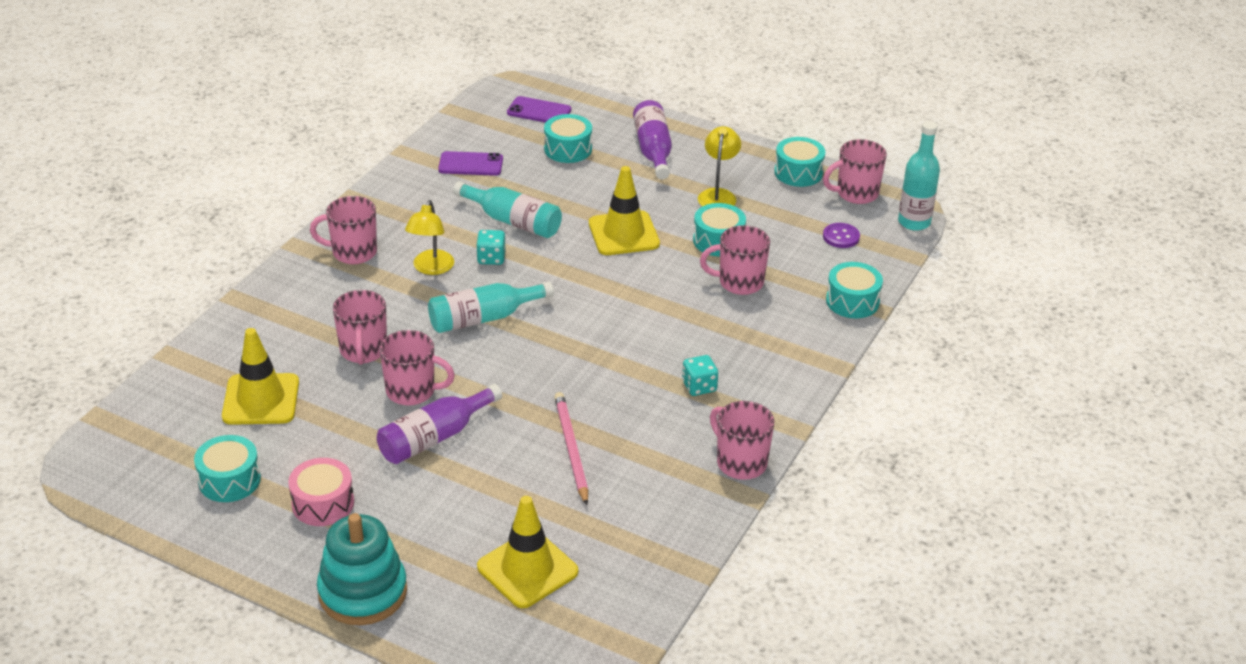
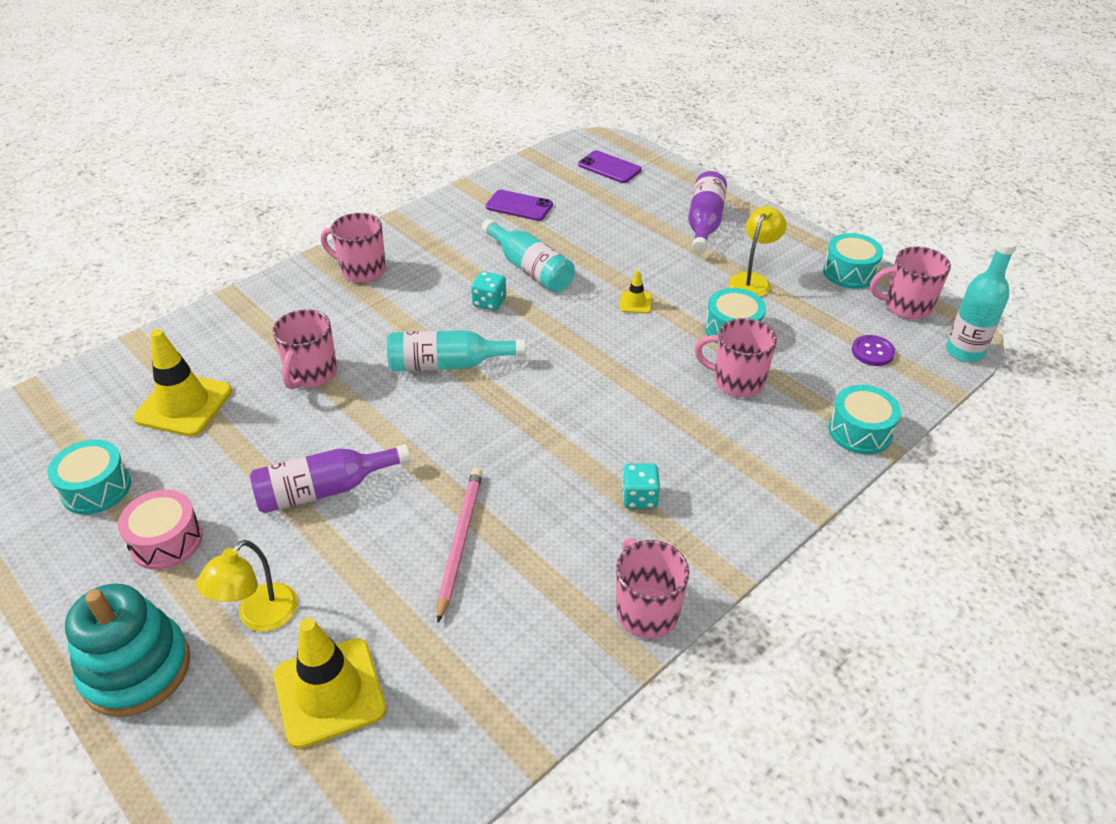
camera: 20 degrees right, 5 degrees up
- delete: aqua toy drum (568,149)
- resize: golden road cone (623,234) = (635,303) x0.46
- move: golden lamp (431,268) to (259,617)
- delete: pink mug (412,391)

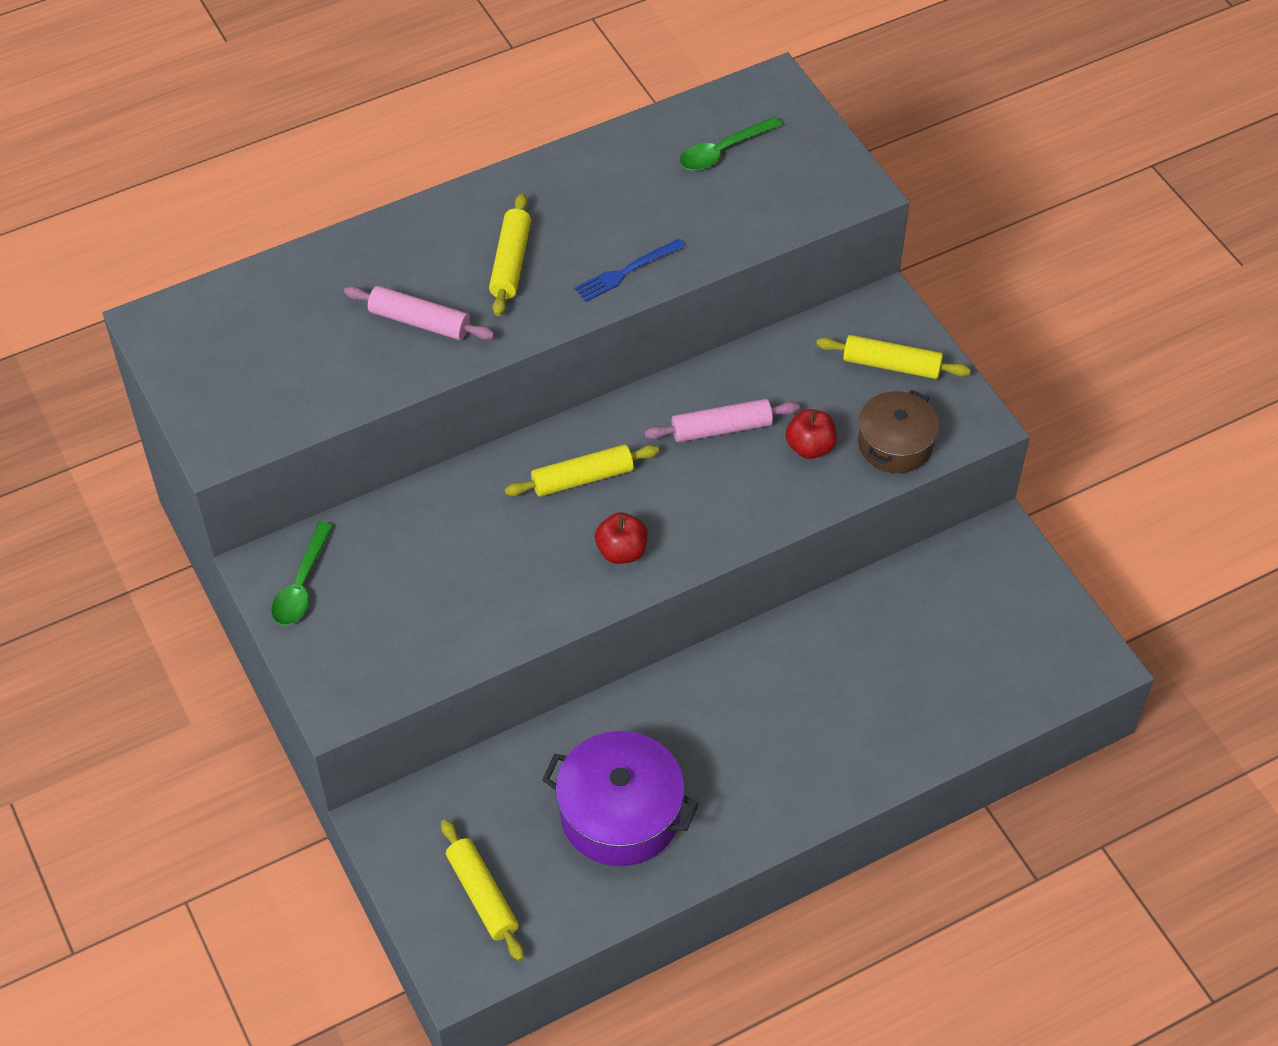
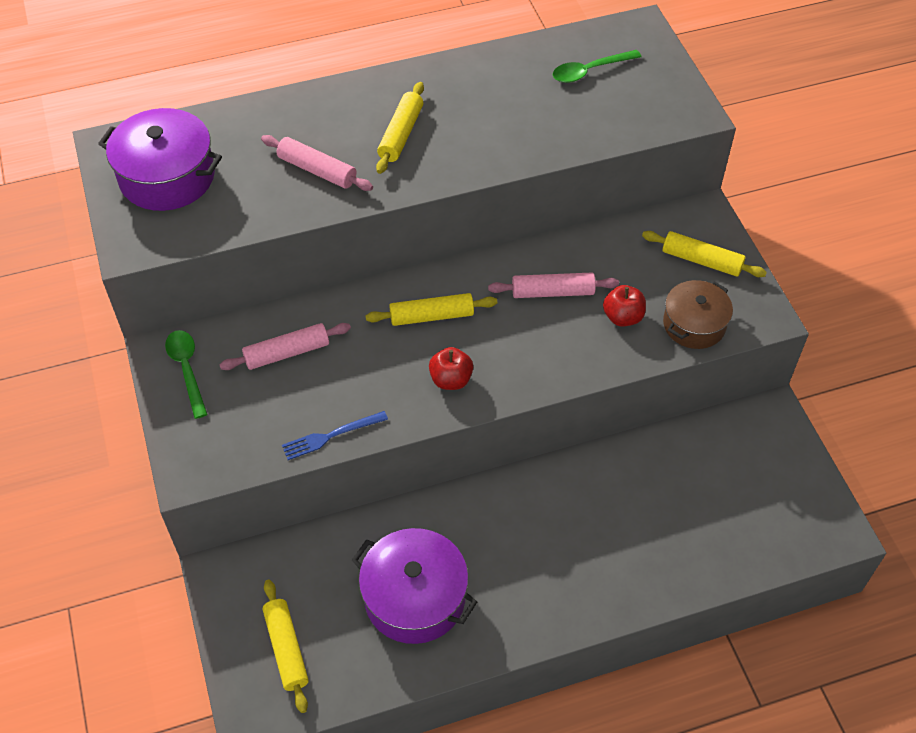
camera: 10 degrees right, 0 degrees up
- move: cobalt dinner fork (626,271) to (331,436)
- rotate: leaf-green tablespoon (301,585) = (187,369) 135 degrees clockwise
- insert: purple cooking pot (167,177)
- insert: pink pastry roller (287,353)

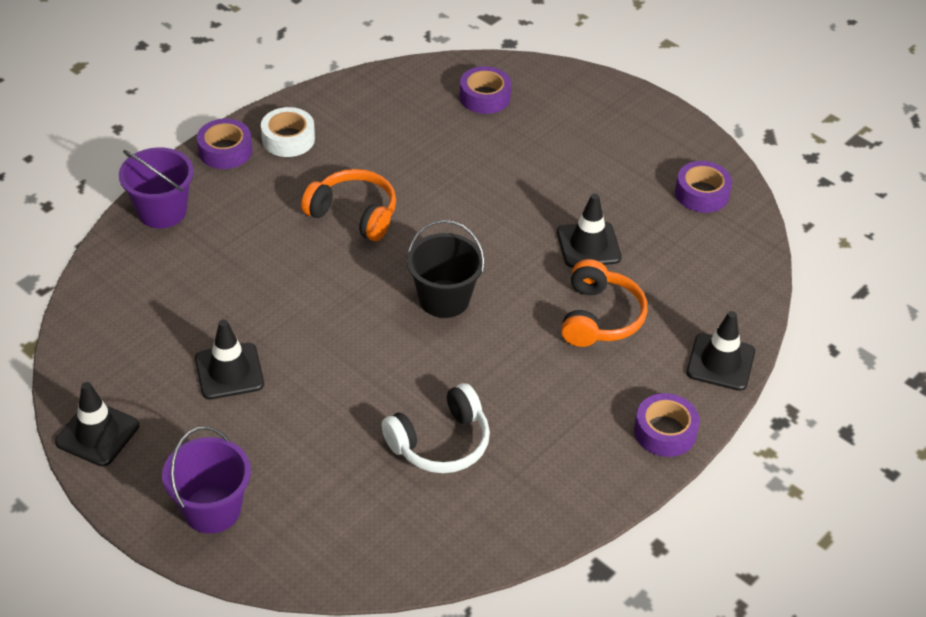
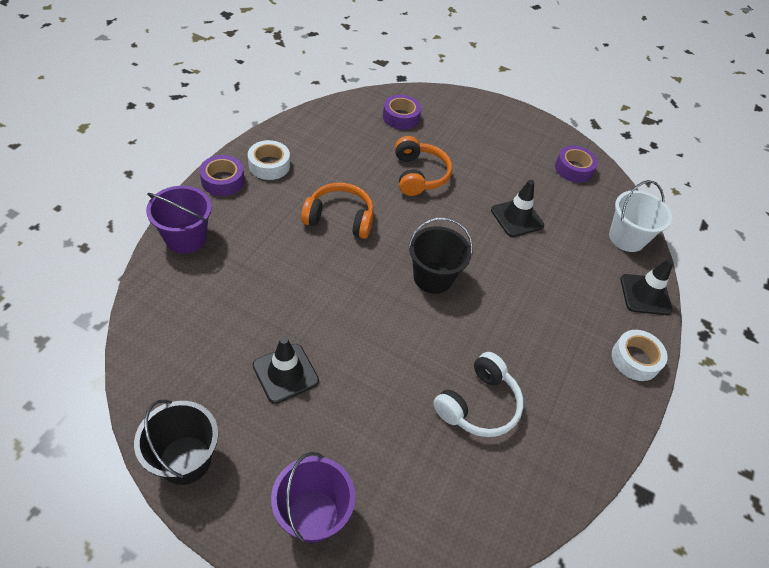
camera: 20 degrees left, 5 degrees up
- move: bright orange headset (599,317) to (419,175)
- replace: black road cone (97,434) to black bucket (185,460)
- recolor: purple tape (665,431) to pure white tape (635,359)
- insert: pure white bucket (626,238)

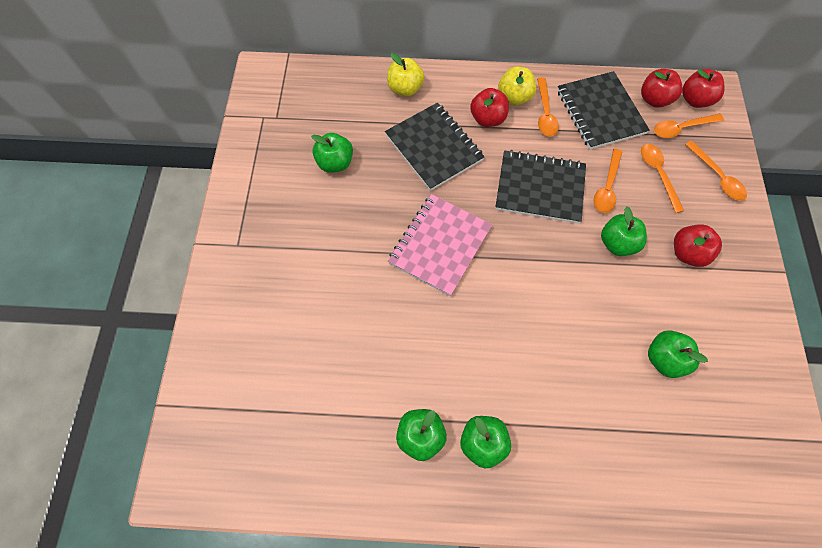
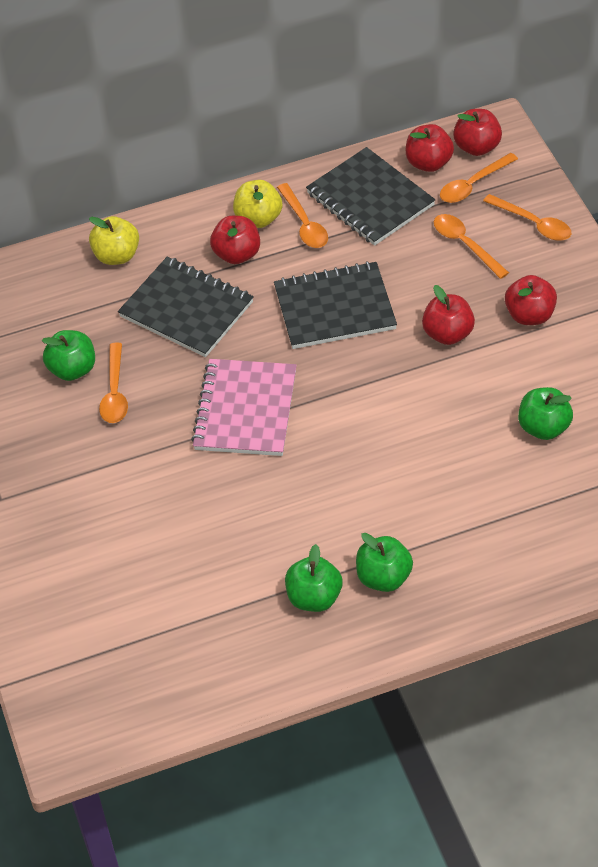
camera: 20 degrees left, 15 degrees down
- move: bright orange tablespoon (607,187) to (115,392)
- recolor: leaf-green toy apple (617,243) to scarlet toy apple (447,334)

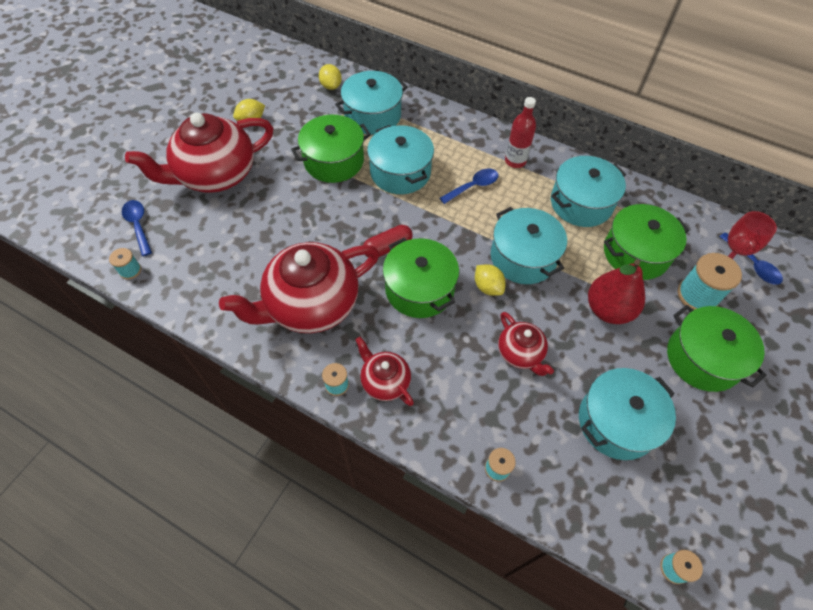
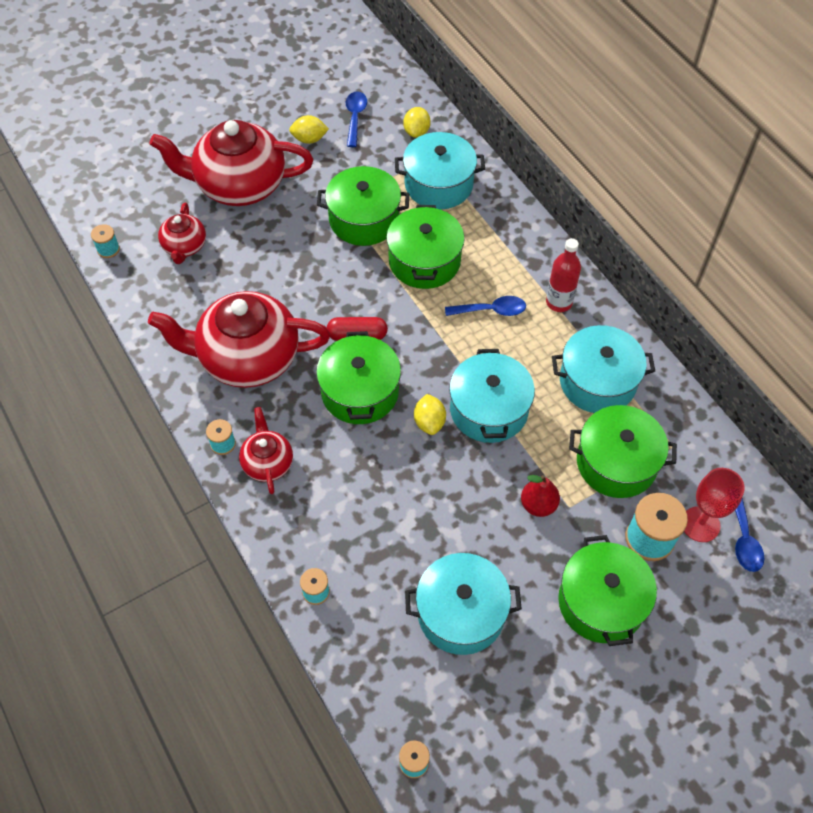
camera: 30 degrees right, 0 degrees up
- recolor: aqua cooking pot (400,172) to leaf-green cooking pot (424,261)
- move: cobalt tablespoon (138,225) to (355,117)
- resize: scarlet pear fruit (608,309) = (538,505) x0.61
- move: scarlet tea pot (520,353) to (184,246)

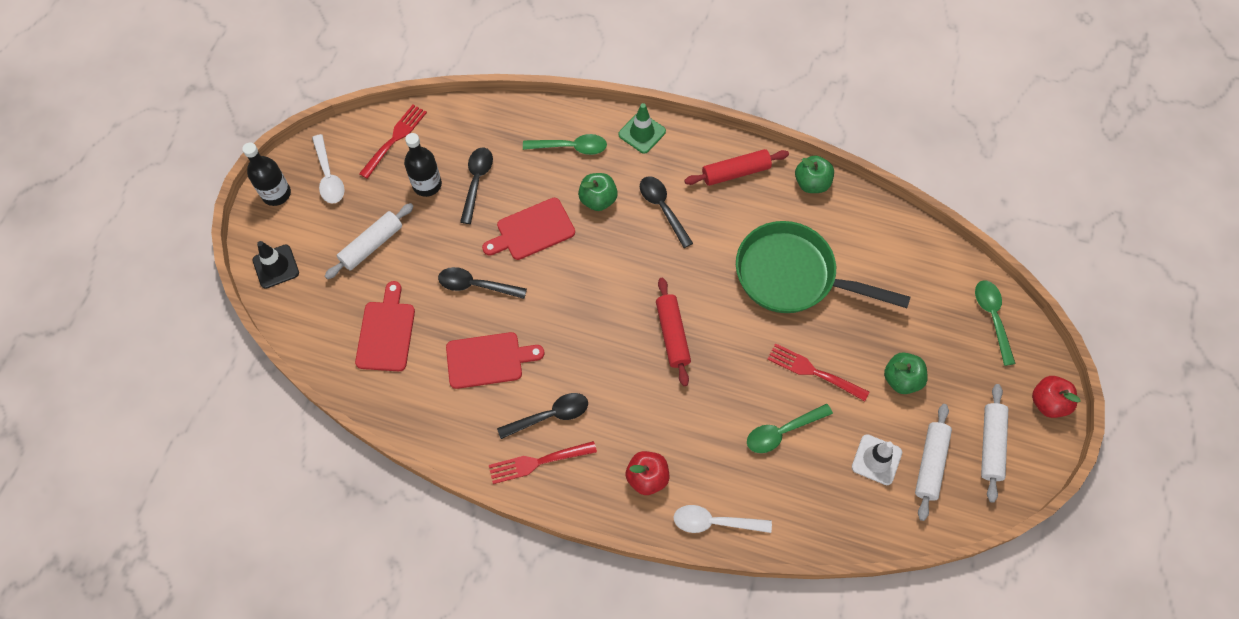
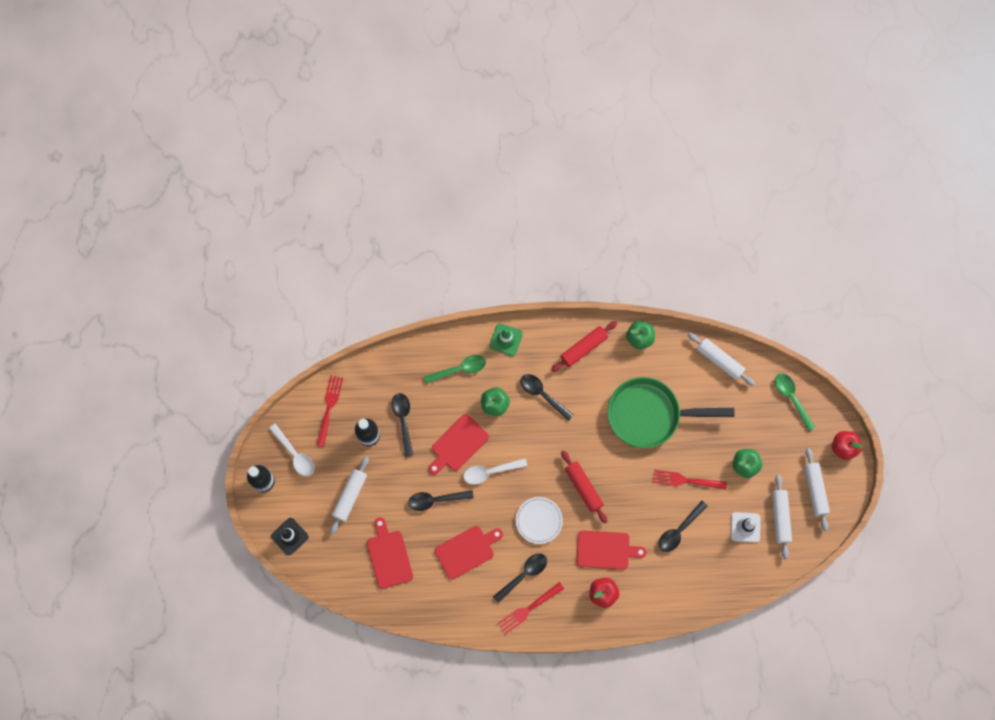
camera: 20 degrees left, 10 degrees up
- recolor: leaf-green tablespoon (782,432) to black tablespoon (679,530)
- move: pure white tablespoon (714,522) to (490,472)
- insert: pure white pastry roller (720,360)
- insert: pure white dinner plate (539,520)
- insert: scarlet bread board (606,550)

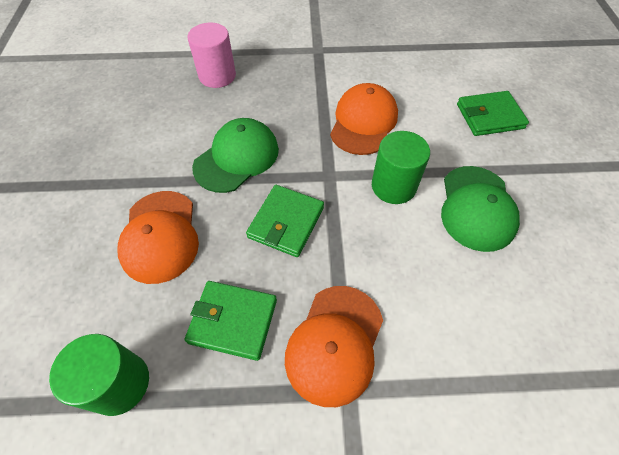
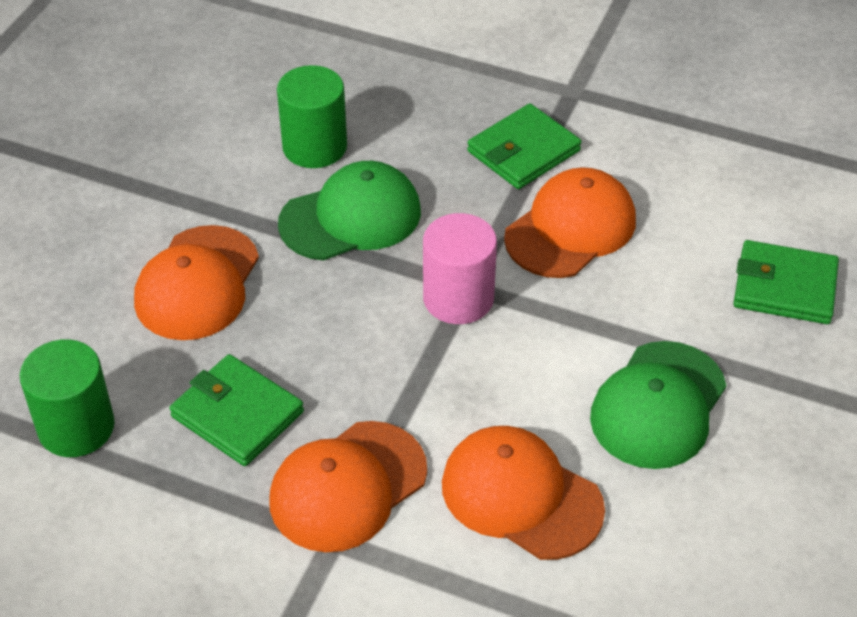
camera: 25 degrees right, 10 degrees down
- move: pink cylinder (217,76) to (458,298)
- move: leaf-green cylinder (393,186) to (314,147)
- move: leaf-green card wallet (286,222) to (523,151)
- insert: bright orange cap (521,496)

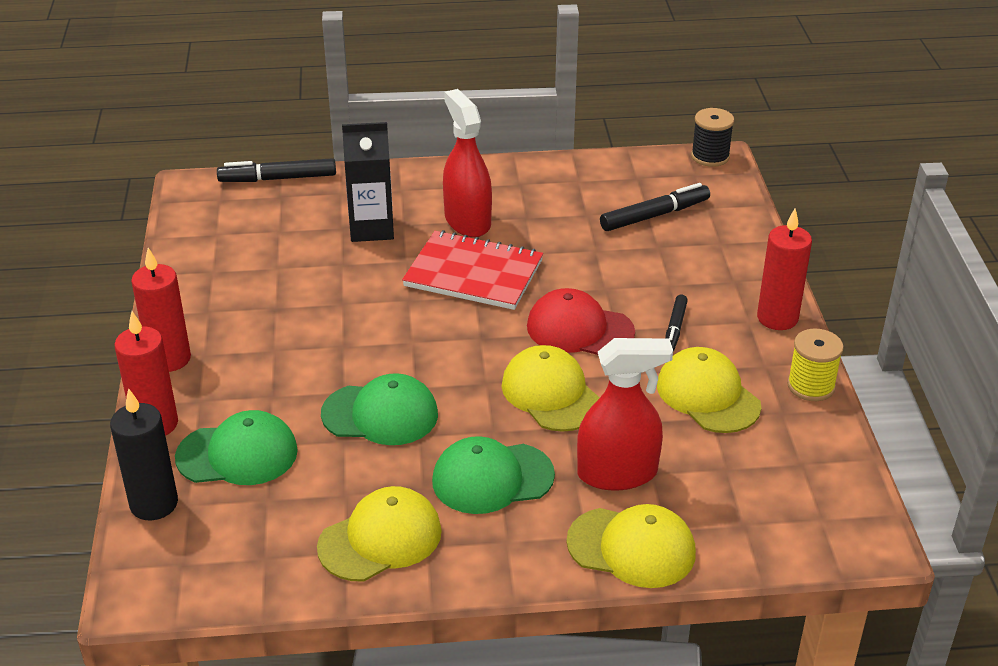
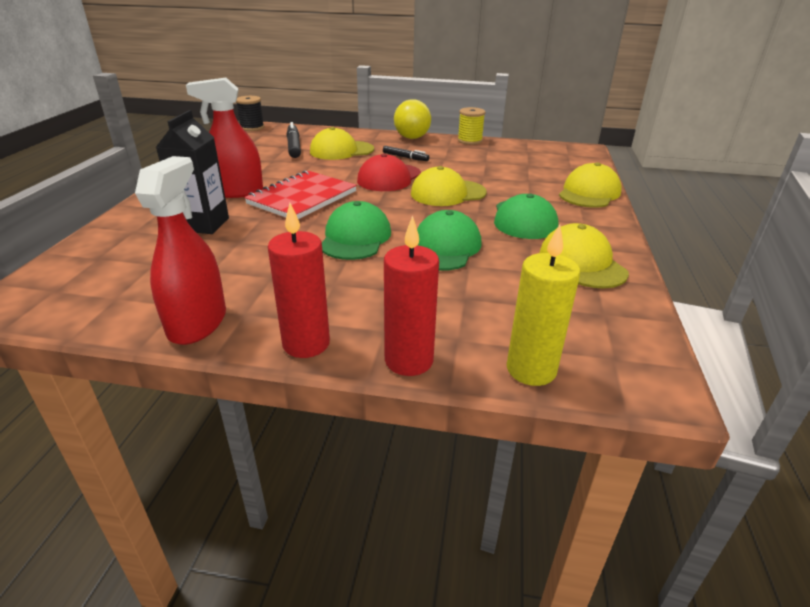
camera: 75 degrees left, 5 degrees down
- delete: black marker pen (278,179)
- replace: scarlet wax candle (777,318) to golden sphere (412,138)
- move: scarlet spray cleaner (617,473) to (197,323)
- move: golden cap (708,395) to (341,150)
- recolor: black wax candle (154,504) to golden wax candle (531,370)
- move: leaf-green cap (237,454) to (355,237)

